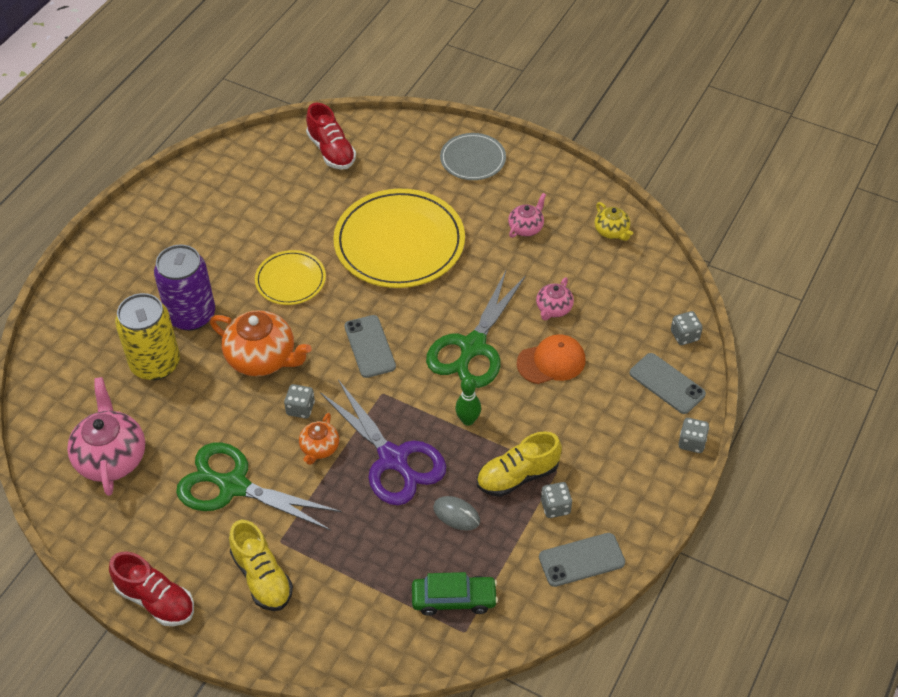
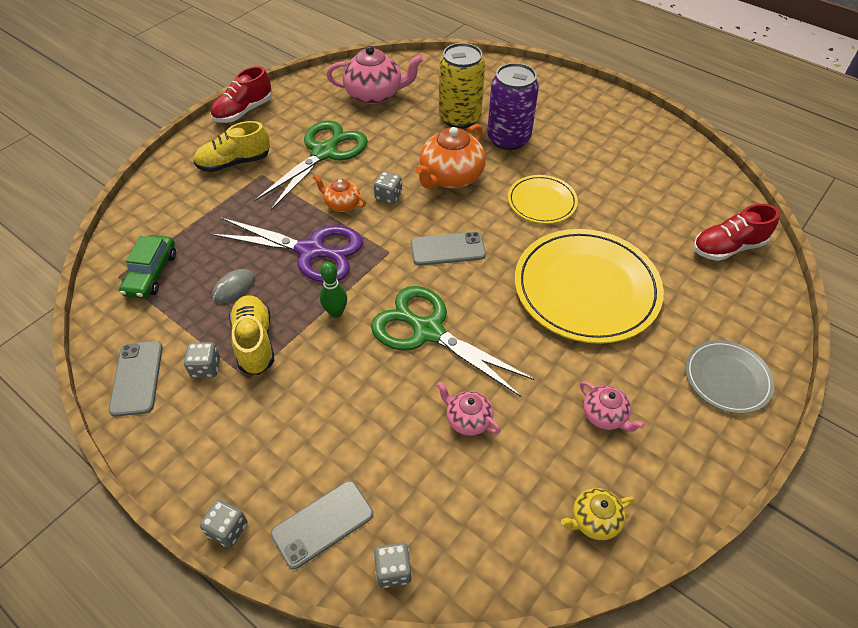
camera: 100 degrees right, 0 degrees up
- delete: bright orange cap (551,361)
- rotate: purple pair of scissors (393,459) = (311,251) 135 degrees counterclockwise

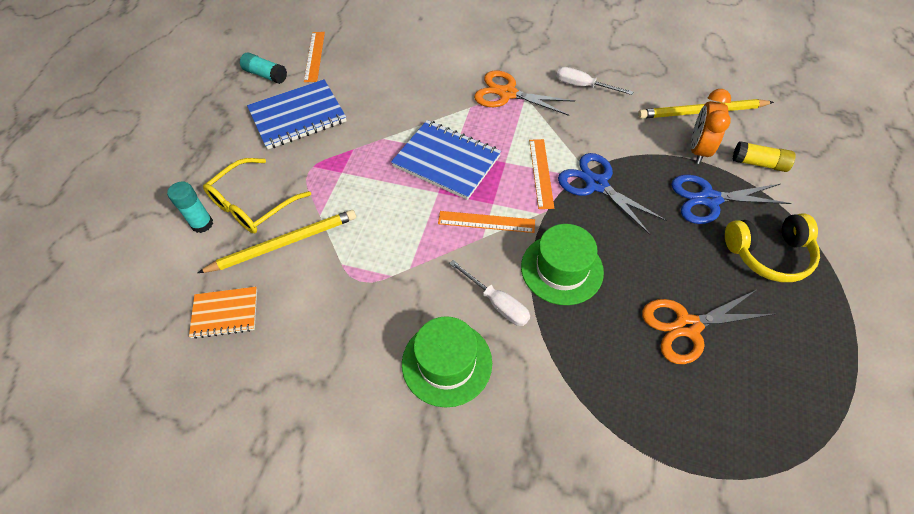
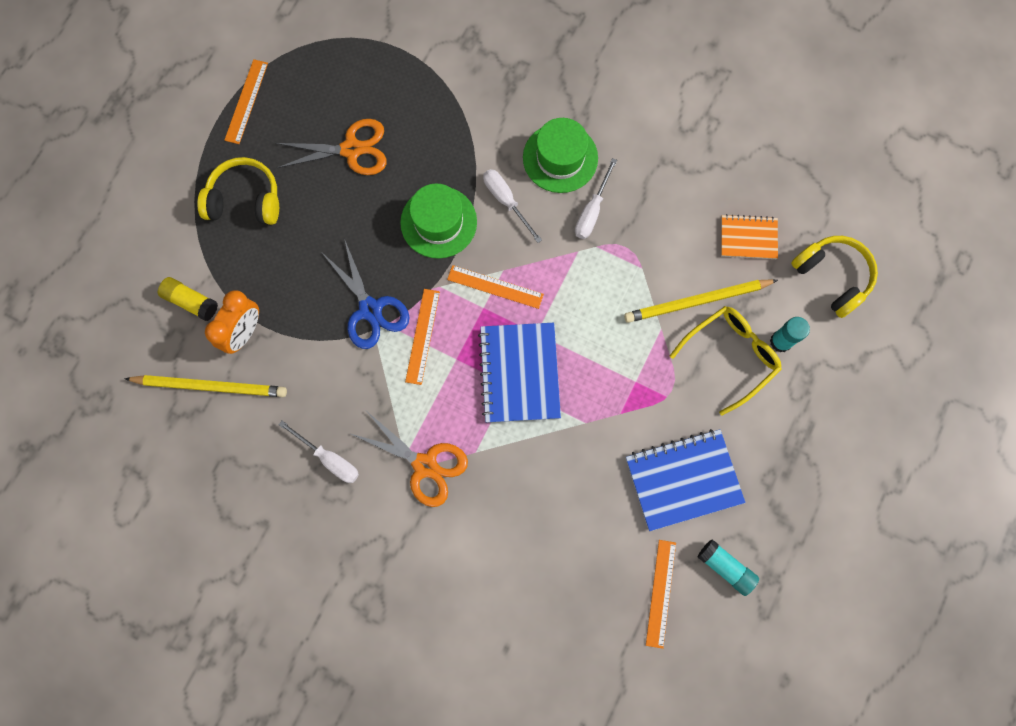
camera: 170 degrees left, 20 degrees up
- rotate: cobalt exercise book (446,161) = (519,373) 45 degrees clockwise
- delete: cobalt pair of scissors (709,199)
- insert: bright orange measuring stick (246,101)
- insert: pure white screwdriver (592,211)
- insert: golden headset (832,277)

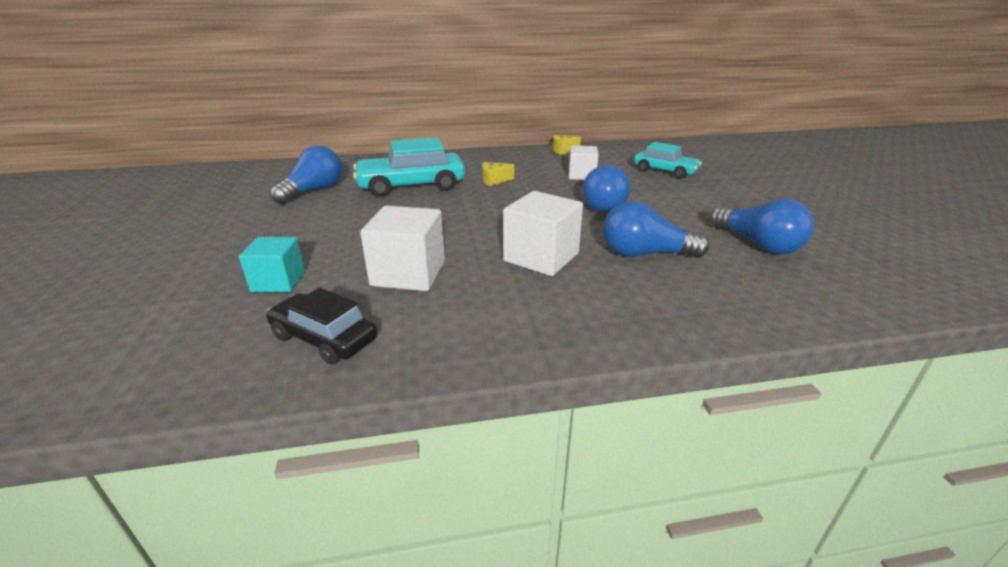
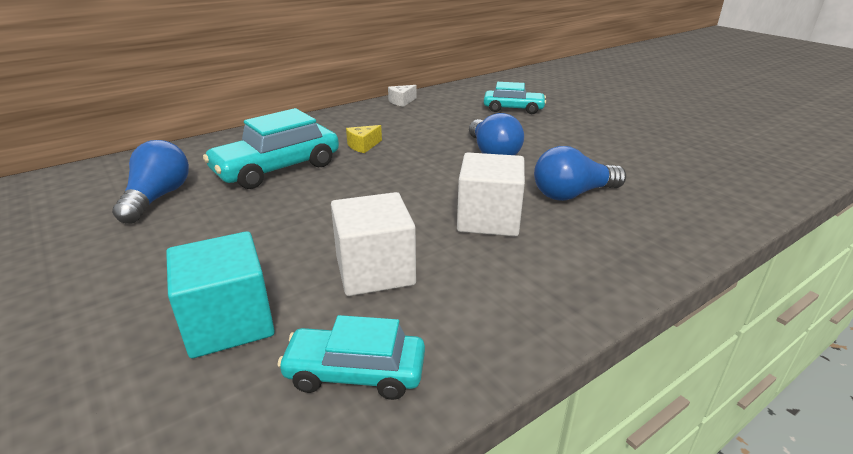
camera: 25 degrees left, 0 degrees up
- recolor: golden cheese (563,150) to pure white cheese (401,101)
- delete: pure white solid cube (581,175)
- delete: cobalt lightbulb (758,244)
- resize: aqua solid cube (278,282) = (229,322) x1.52
- recolor: black toy car (324,338) to aqua toy car (355,372)

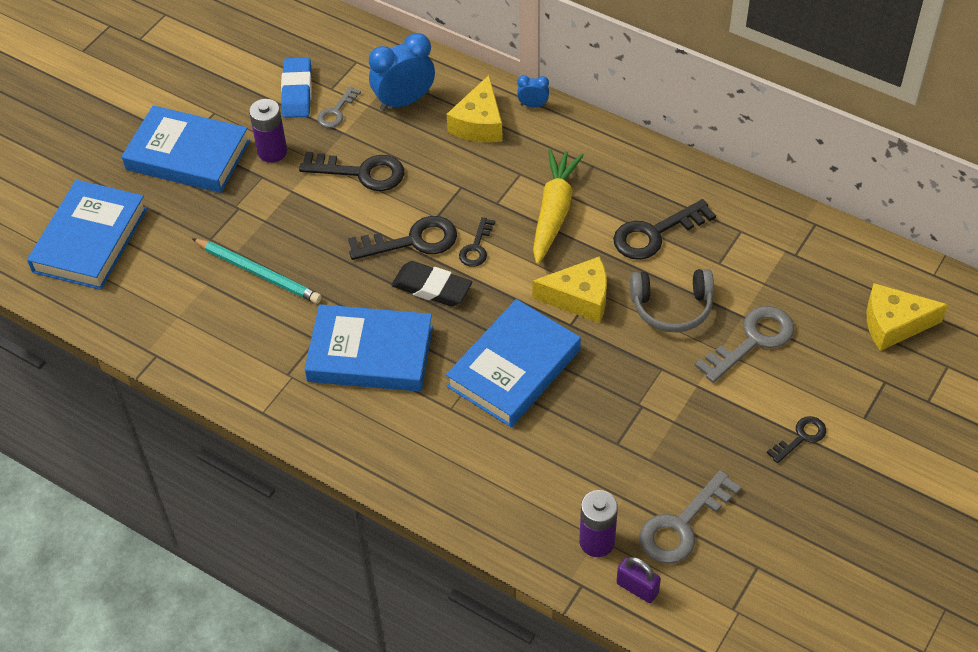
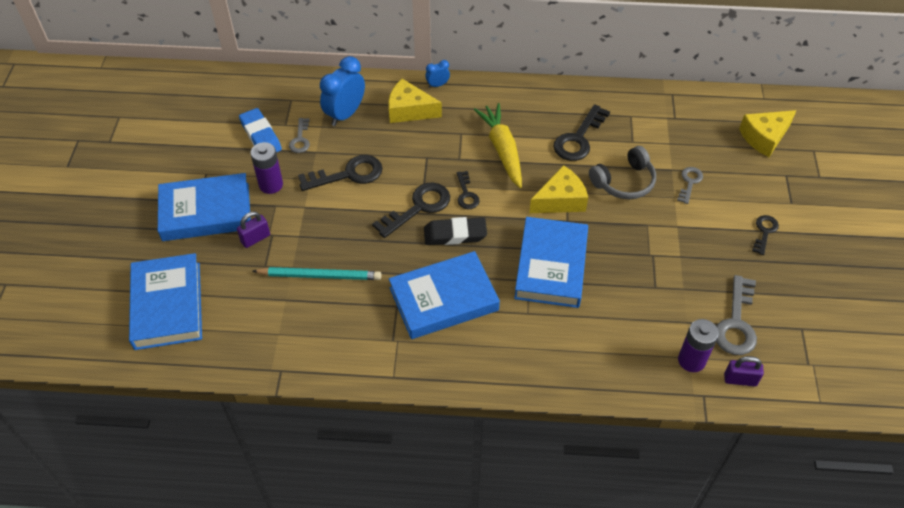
camera: 30 degrees left, 0 degrees up
- rotate: golden cheese (479,124) = (409,110) 120 degrees clockwise
- resize: ash-grey key (752,340) = (689,182) x0.57
- insert: purple small lock (255,238)

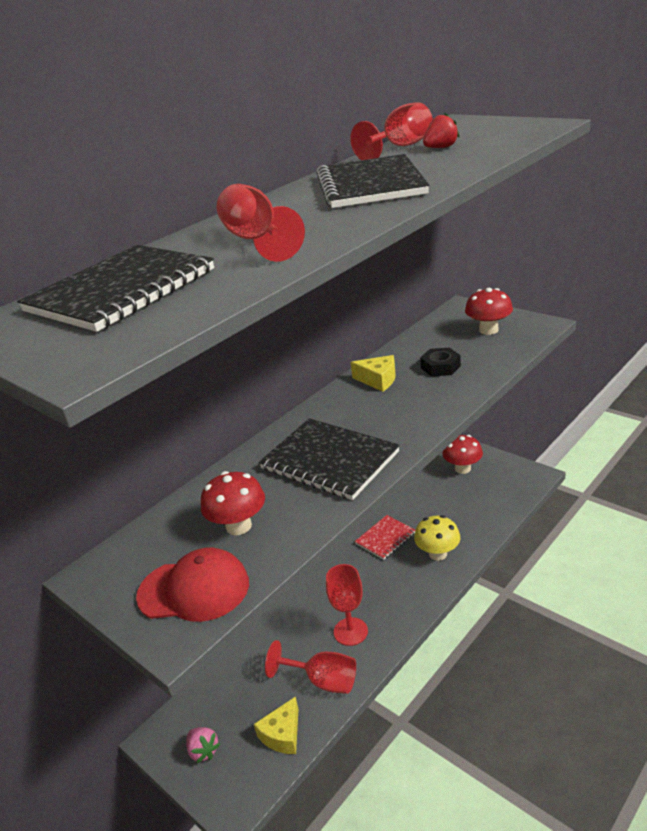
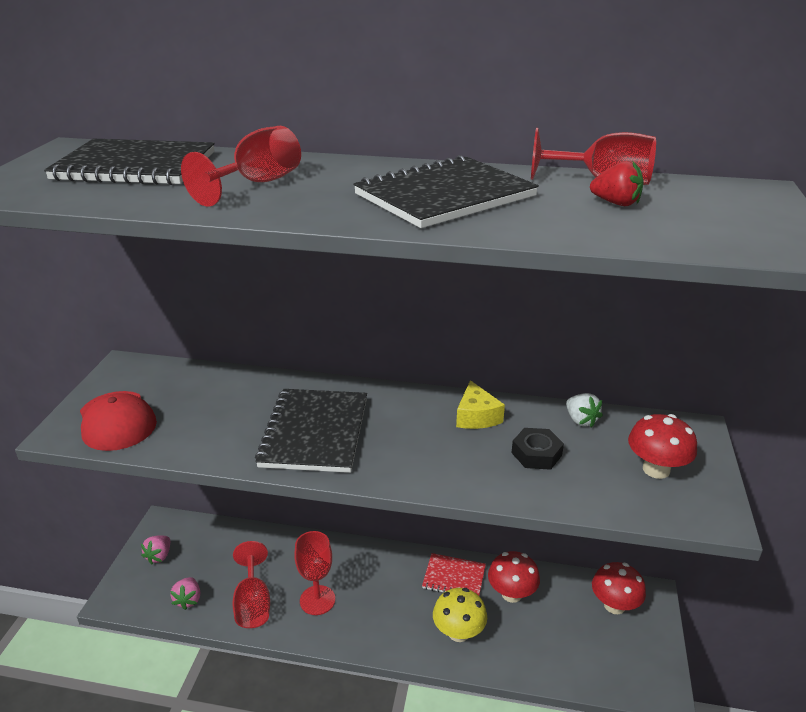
camera: 55 degrees right, 0 degrees up
- move: scarlet toadstool (238,526) to (511,594)
- replace: golden cheese (282,735) to pink berry (188,600)
- insert: pure white berry (581,420)

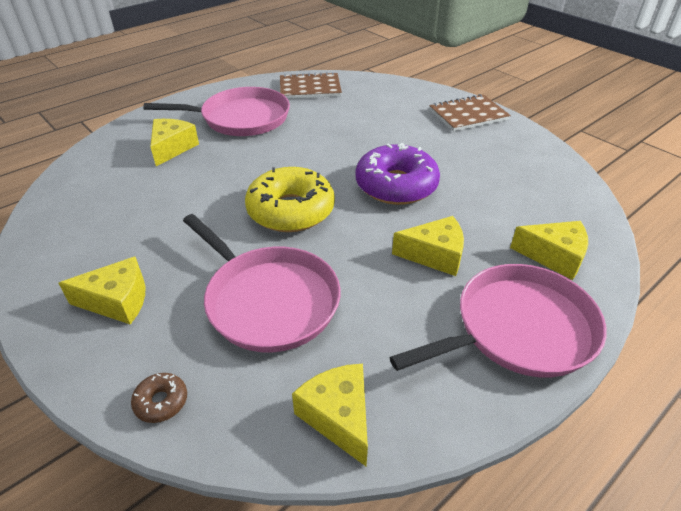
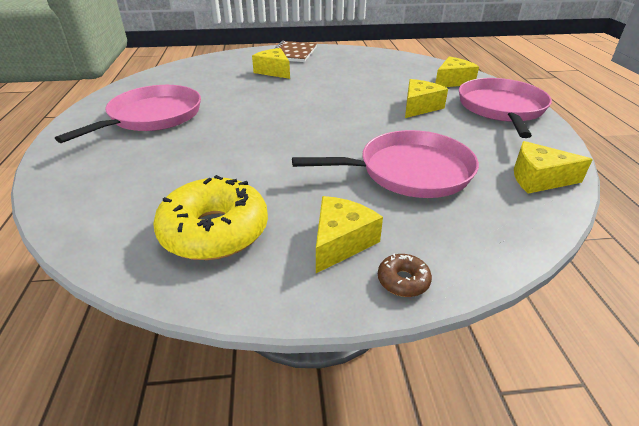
camera: 55 degrees left, 5 degrees down
- delete: russet exercise book (310,88)
- move: golden cheese (172,148) to (274,71)
- delete: purple glazed donut (396,185)
- move: golden glazed donut (291,210) to (214,231)
- move: russet glazed donut (161,402) to (403,281)

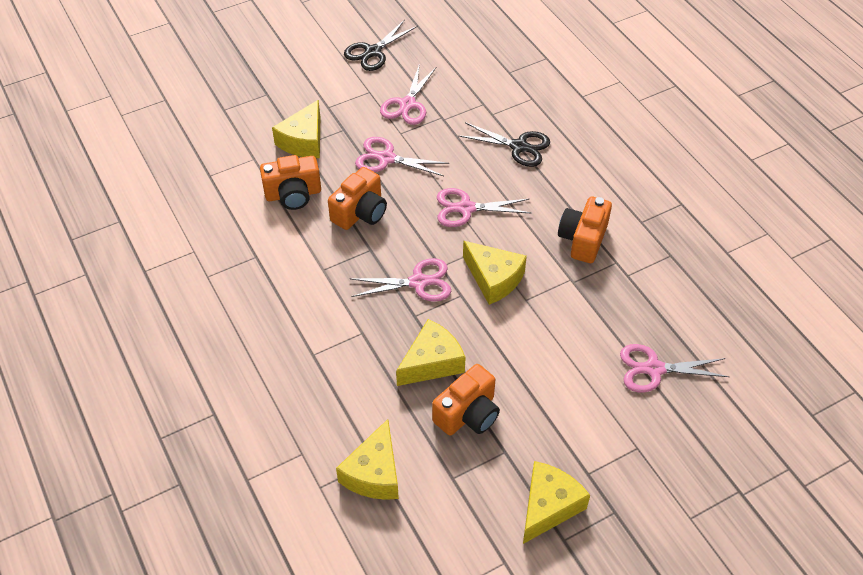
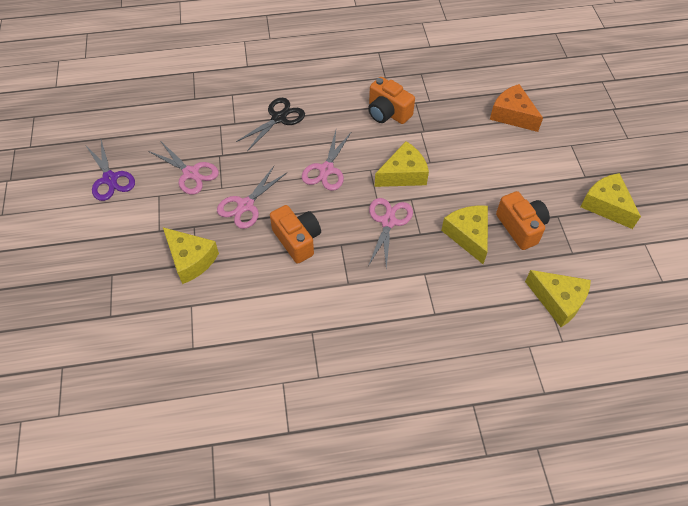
camera: 70 degrees left, 5 degrees up
- recolor: black pair of scissors (373,52) to purple pair of scissors (110,179)
- delete: bright orange camera (293,194)
- replace: pink pair of scissors (654,369) to bright orange cheese (512,115)

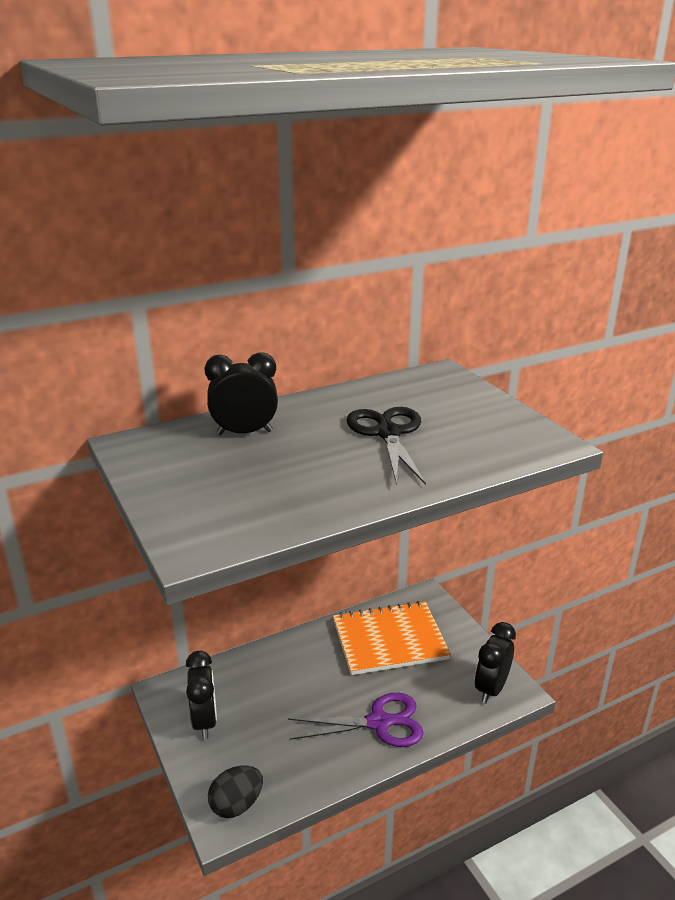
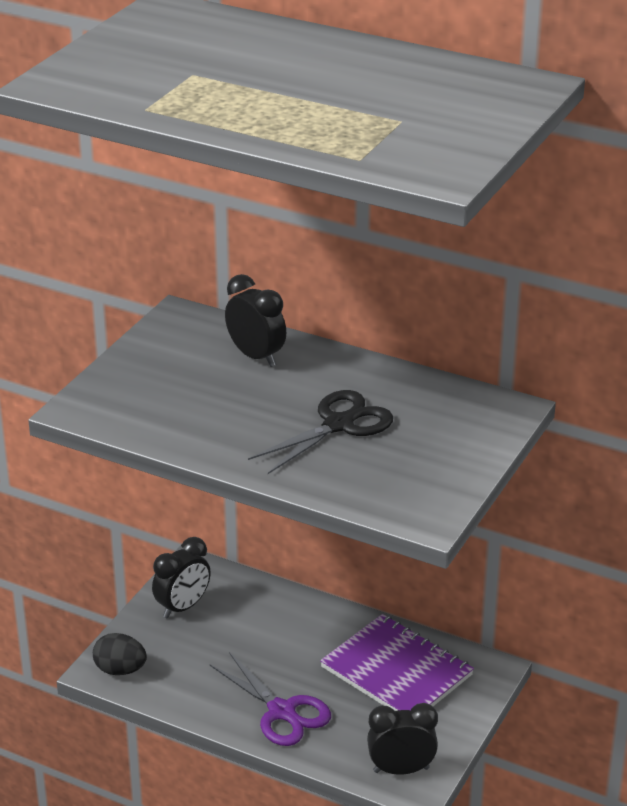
camera: 55 degrees right, 5 degrees up
- recolor: bright orange exercise book (389,640) to purple exercise book (396,671)

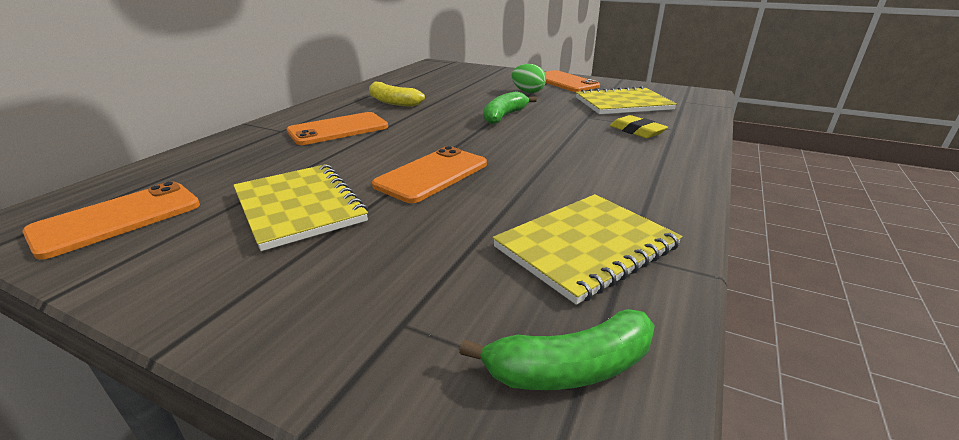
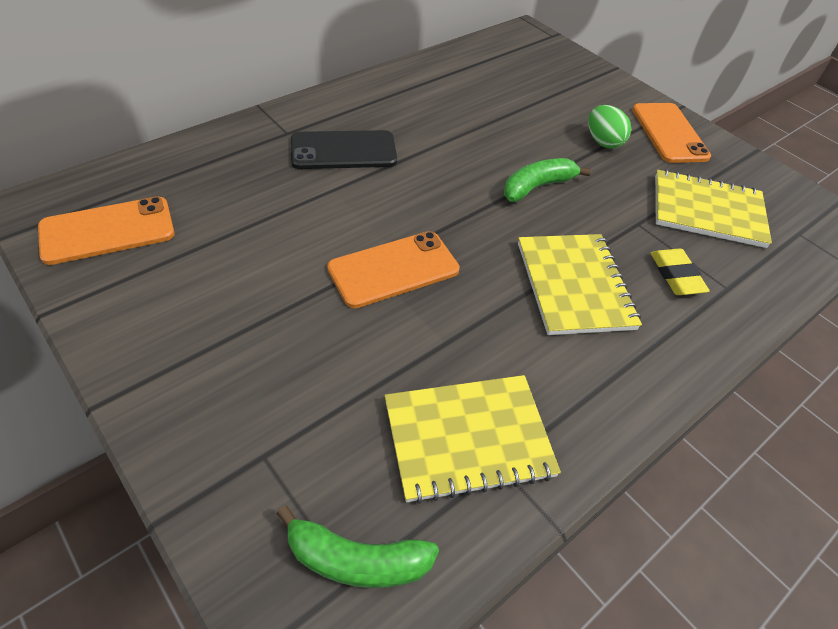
camera: 20 degrees right, 20 degrees up
- delete: golden banana (392,102)
- recolor: bright orange mobile phone (338,129) to black mobile phone (343,151)
- move: golden exercise book (299,207) to (574,285)

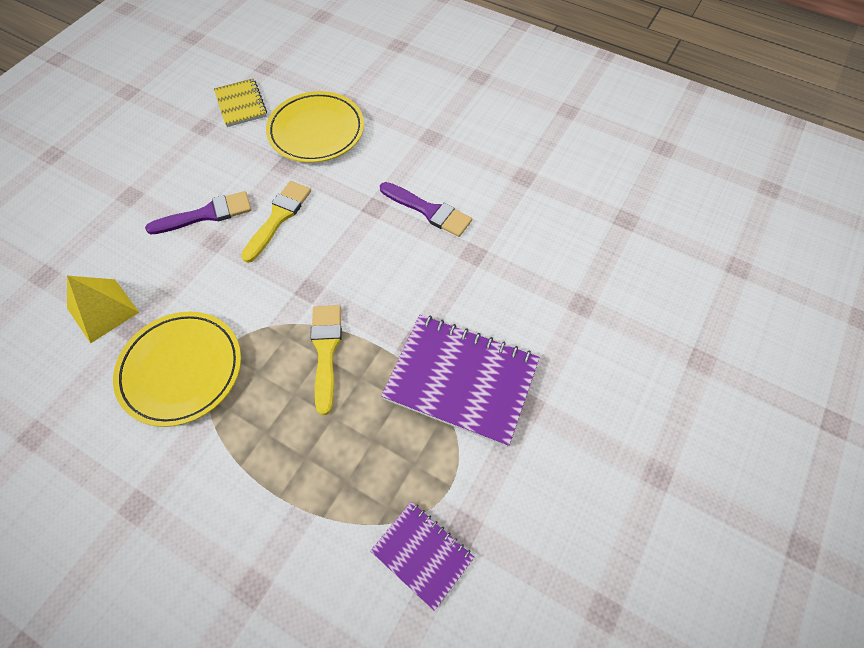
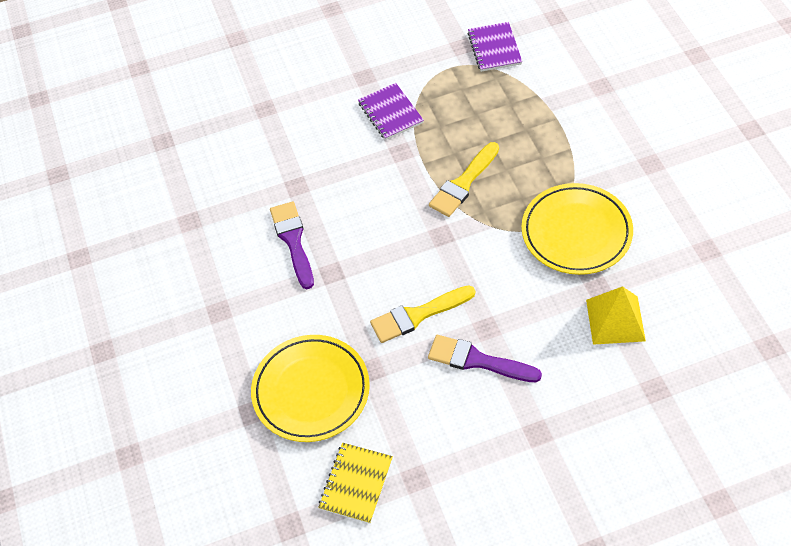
camera: 135 degrees left, 5 degrees down
- resize: purple exercise book (461,380) = (390,113) x0.55

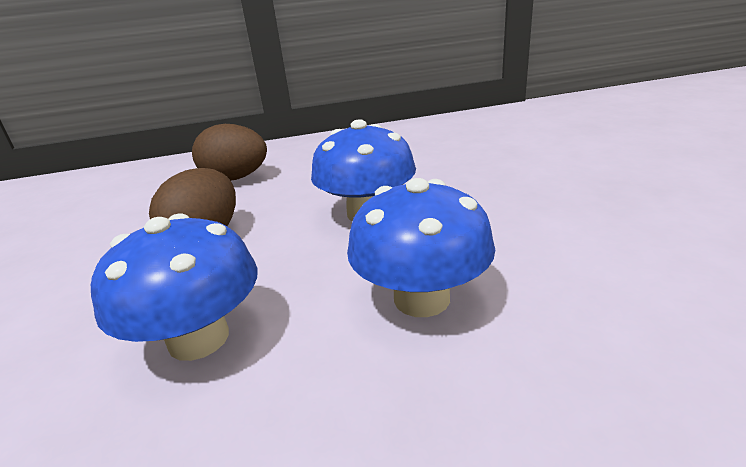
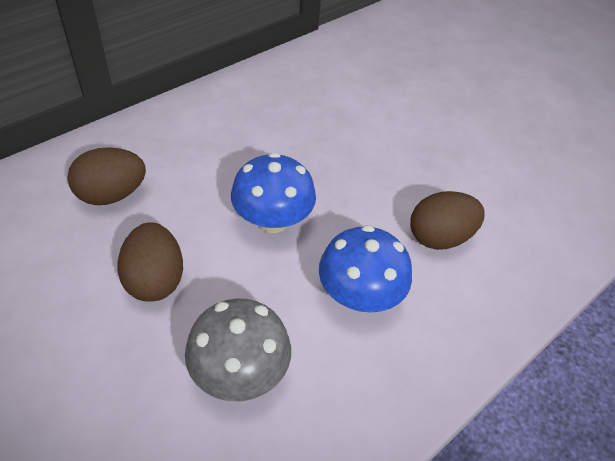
camera: 35 degrees left, 20 degrees up
- recolor: cobalt toadstool (198,338) to ash-grey toadstool (239,372)
- insert: russet toy egg (439,237)

